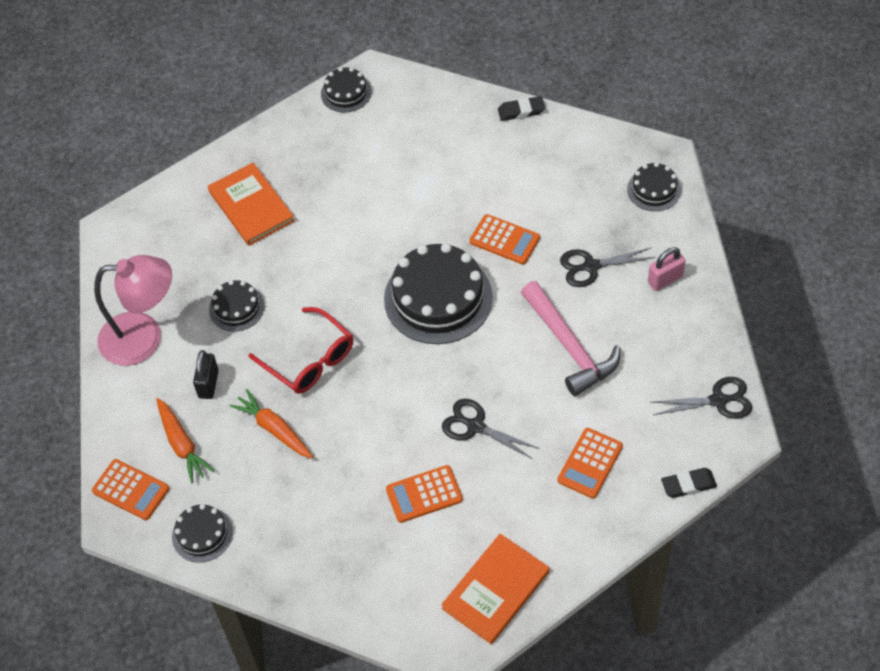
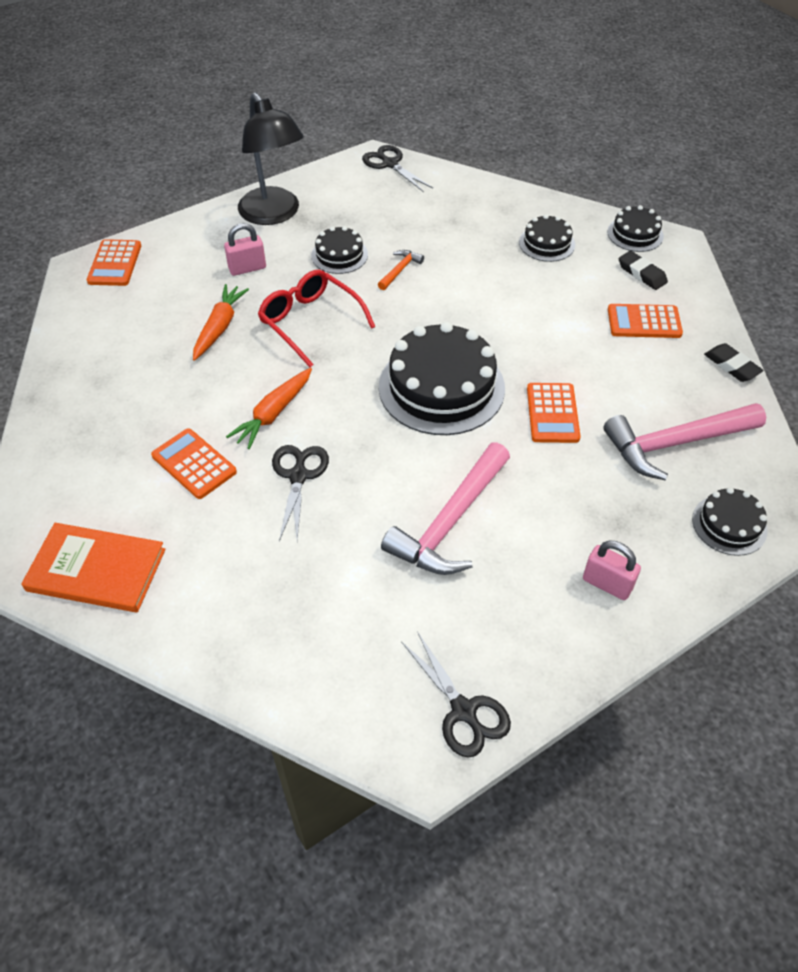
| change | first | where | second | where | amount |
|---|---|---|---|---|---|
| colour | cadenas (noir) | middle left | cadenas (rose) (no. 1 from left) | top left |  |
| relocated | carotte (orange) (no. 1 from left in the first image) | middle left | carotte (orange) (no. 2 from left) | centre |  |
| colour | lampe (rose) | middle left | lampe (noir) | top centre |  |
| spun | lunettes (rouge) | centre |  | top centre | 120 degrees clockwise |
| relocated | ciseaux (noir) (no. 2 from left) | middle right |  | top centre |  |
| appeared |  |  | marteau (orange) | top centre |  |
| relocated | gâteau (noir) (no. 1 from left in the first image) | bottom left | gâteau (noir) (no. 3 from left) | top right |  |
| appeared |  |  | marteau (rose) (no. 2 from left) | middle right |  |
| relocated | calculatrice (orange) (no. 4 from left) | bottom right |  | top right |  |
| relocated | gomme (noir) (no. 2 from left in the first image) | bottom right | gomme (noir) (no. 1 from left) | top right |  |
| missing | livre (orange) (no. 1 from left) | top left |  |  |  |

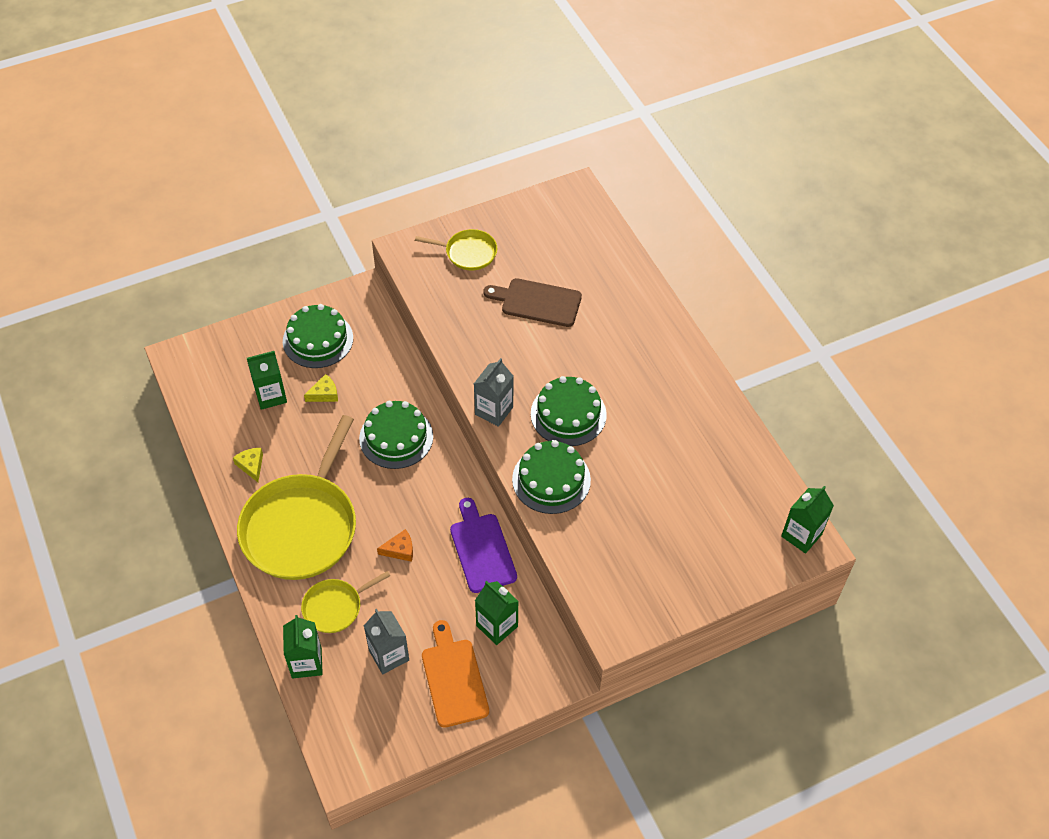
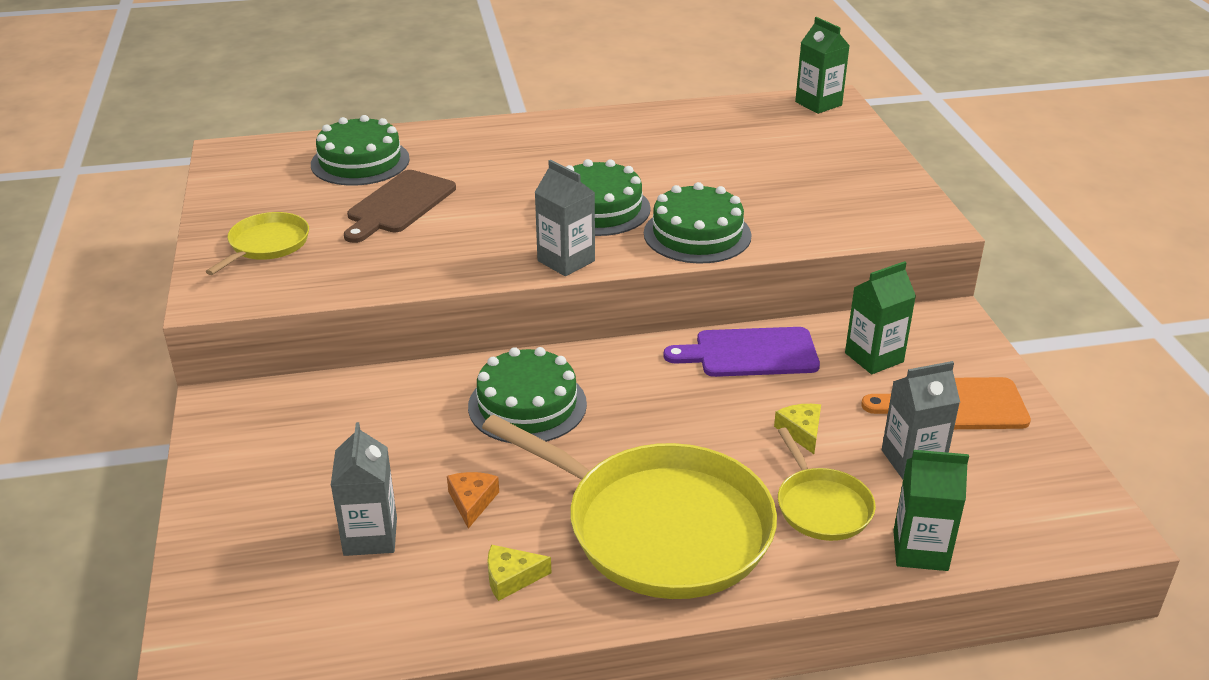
| change | first | where | second | where | amount |
|---|---|---|---|---|---|
| relocated | gâteau (vert) (no. 1 from left) | middle left |  | top left |  |
| colour | brique de lait (vert) (no. 1 from left) | middle left | brique de lait (gris) (no. 1 from left) | bottom left |  |
| relocated | fromage (orange) | centre |  | bottom centre |  |
| relocated | fromage (jaune) (no. 2 from left) | middle left |  | centre |  |

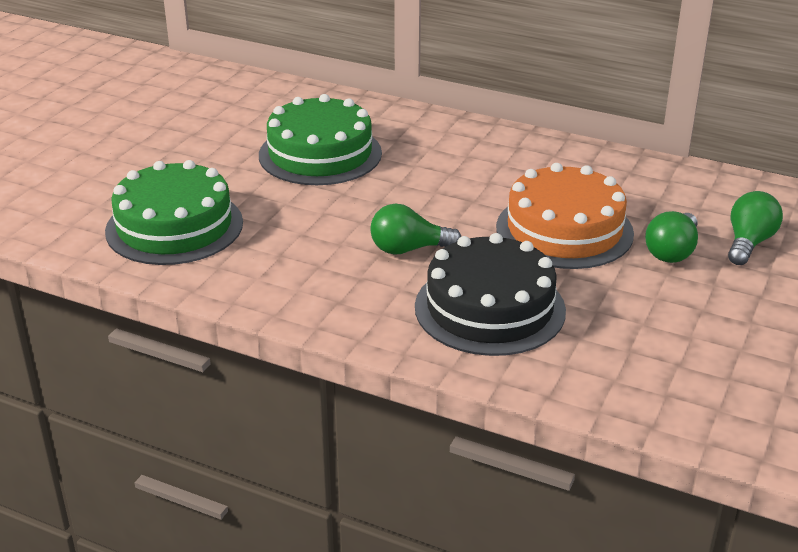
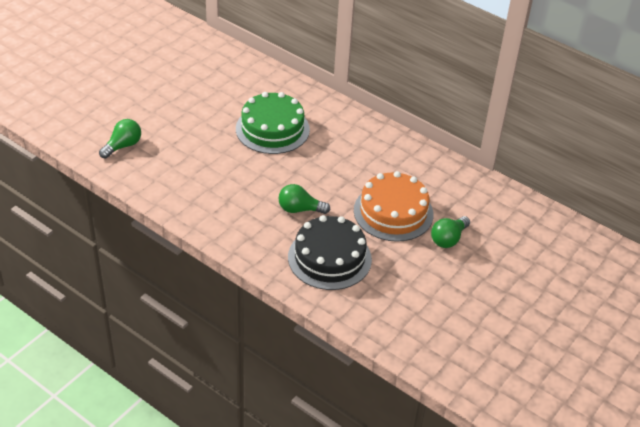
| change | first | where | second | where | amount |
|---|---|---|---|---|---|
| relocated | ampoule (vert) (no. 3 from left in the first image) | middle right | ampoule (vert) (no. 1 from left) | top left |  |
| missing | gâteau (vert) (no. 1 from left) | middle left |  |  |  |

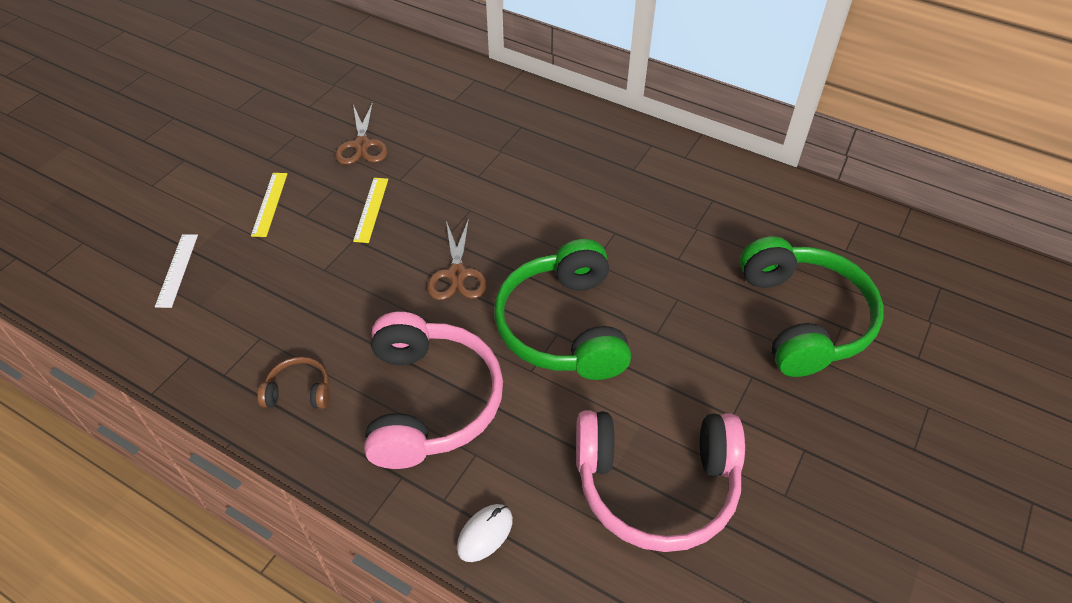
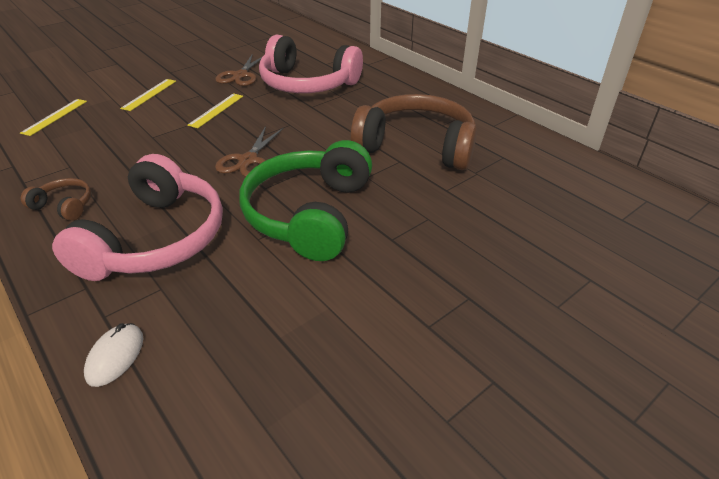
| change | first | where | second | where | amount |
|---|---|---|---|---|---|
| colour | règle (blanc) | middle left | règle (jaune) (no. 1 from left) | top left |  |
| spun | souris (blanc) | bottom centre |  | bottom left | 45 degrees counterclockwise |
| relocated | casque audio (rose) (no. 2 from left) | bottom centre |  | top centre |  |
| appeared |  |  | casque audio (marron) (no. 2 from left) | top centre |  |
| missing | casque audio (vert) (no. 2 from left) | middle right |  |  |  |

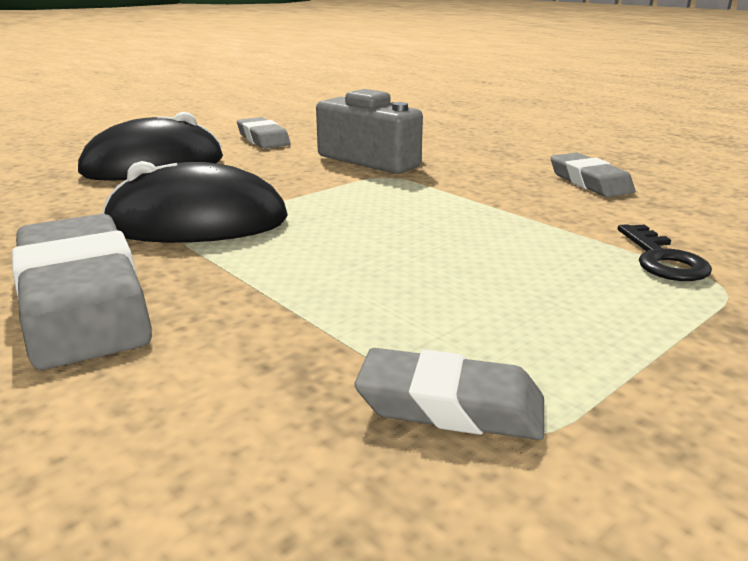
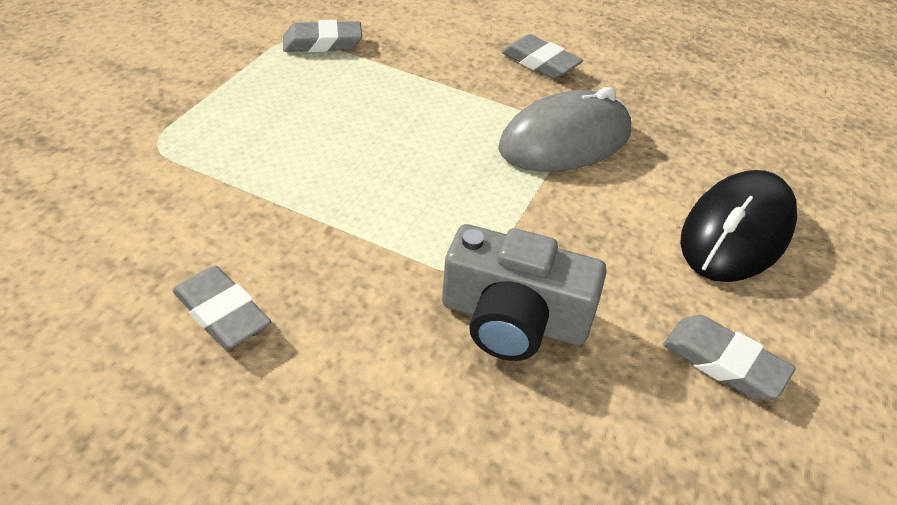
| change | first | where | second | where | amount |
|---|---|---|---|---|---|
| colour | souris (noir) (no. 2 from left) | middle left | souris (gris) | top centre |  |
| size | gomme (gris) (no. 1 from left in the first image) | middle left | gomme (gris) (no. 3 from left) | top centre | x0.58 |
| missing | clé (noir) | middle right |  |  |  |

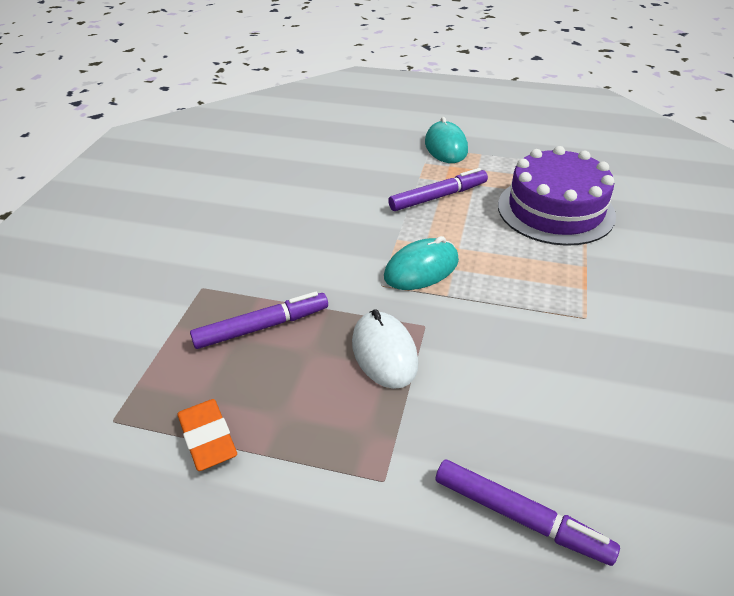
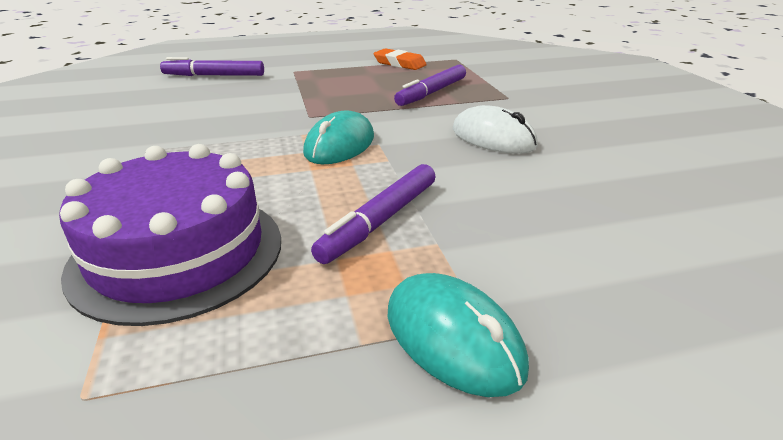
| change | first | where | second | where | amount |
|---|---|---|---|---|---|
| relocated | souris (blanc) | centre |  | top centre |  |

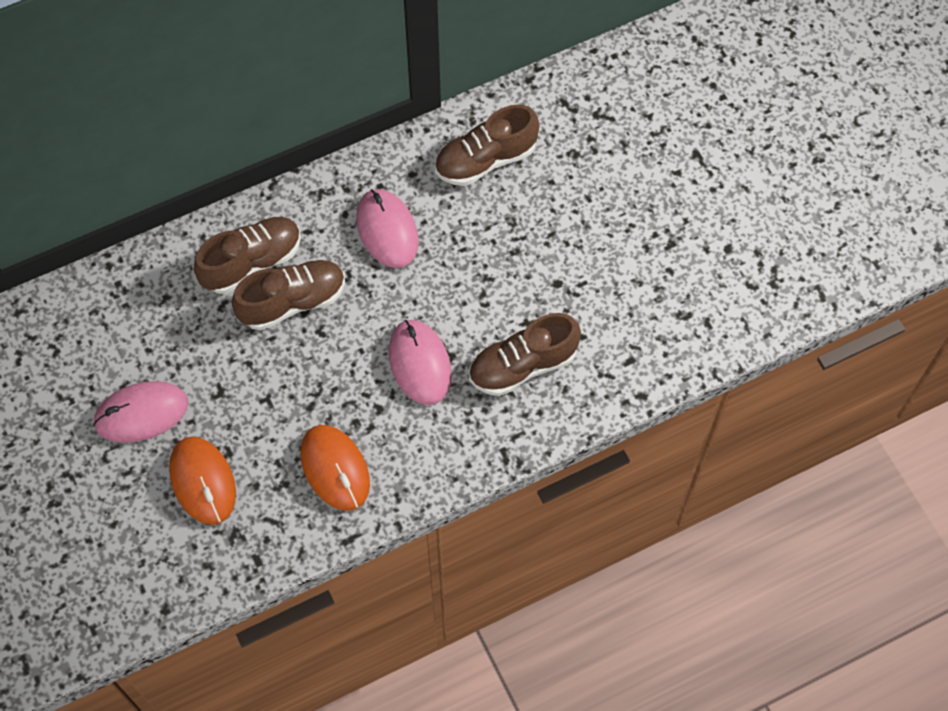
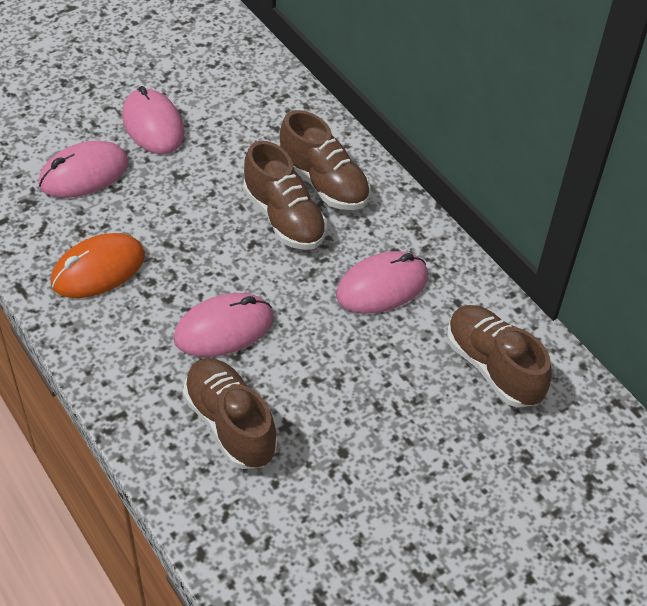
| change | first | where | second | where | amount |
|---|---|---|---|---|---|
| colour | souris (orange) (no. 1 from left) | bottom left | souris (rose) (no. 1 from left) | top left |  |

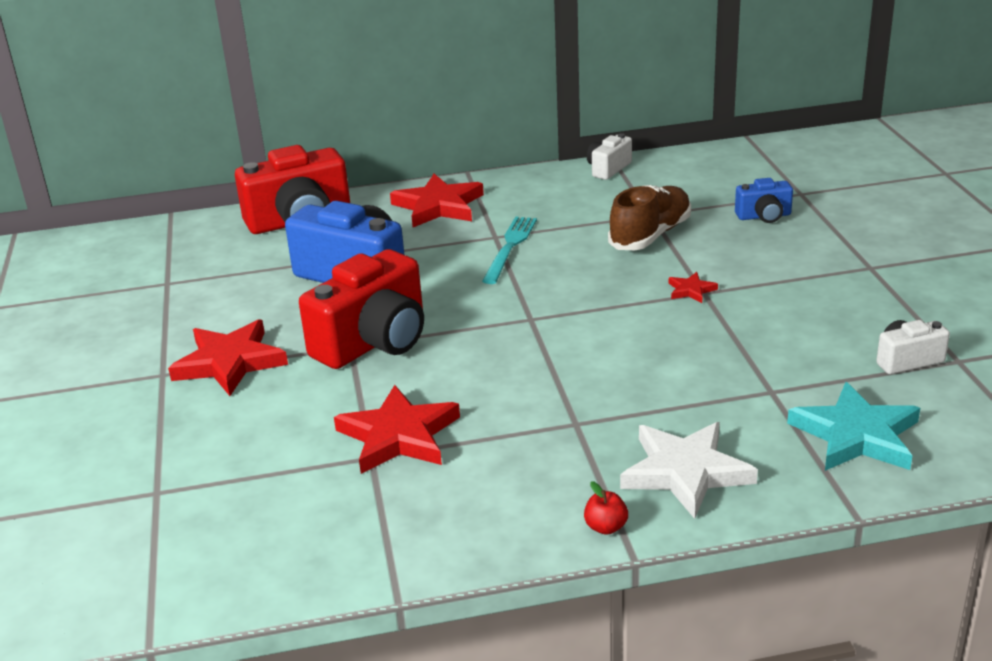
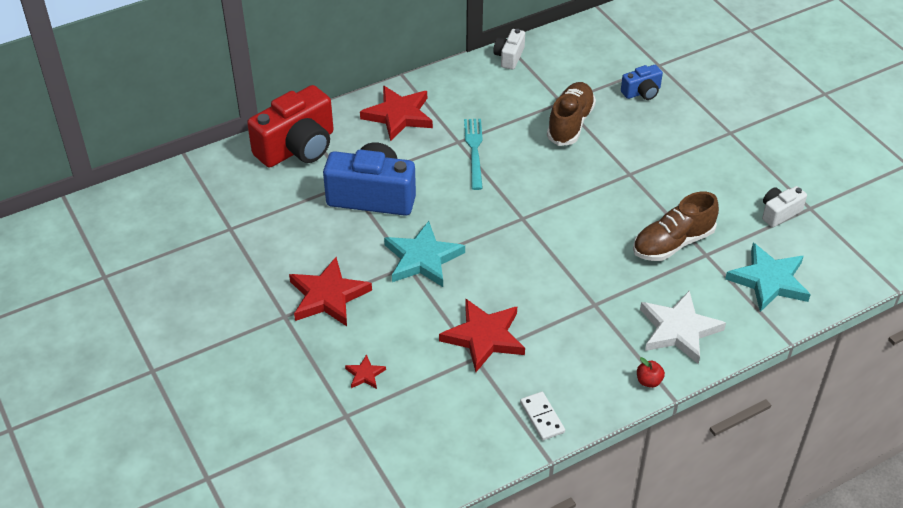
| change | first | where | second | where | amount |
|---|---|---|---|---|---|
| relocated | étoile (rouge) (no. 4 from left in the first image) | middle right | étoile (rouge) (no. 2 from left) | bottom centre |  |
| exchanged | appareil photo (rouge) (no. 2 from left) | centre | étoile (turquoise) (no. 1 from left) | centre |  |
| appeared |  |  | domino (blanc) | bottom centre |  |
| appeared |  |  | chaussure (marron) (no. 2 from left) | middle right |  |

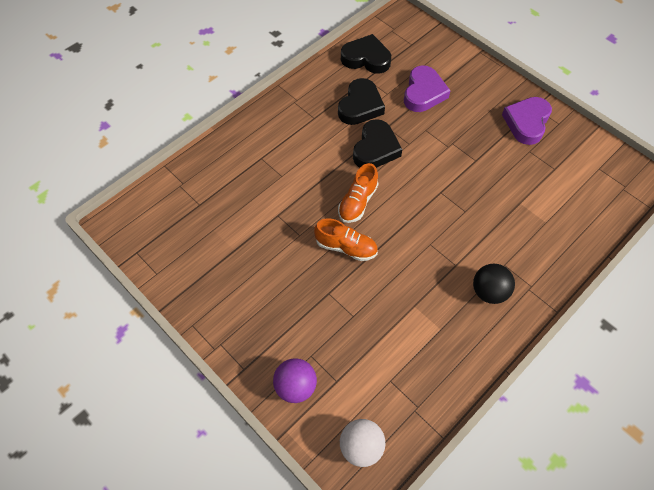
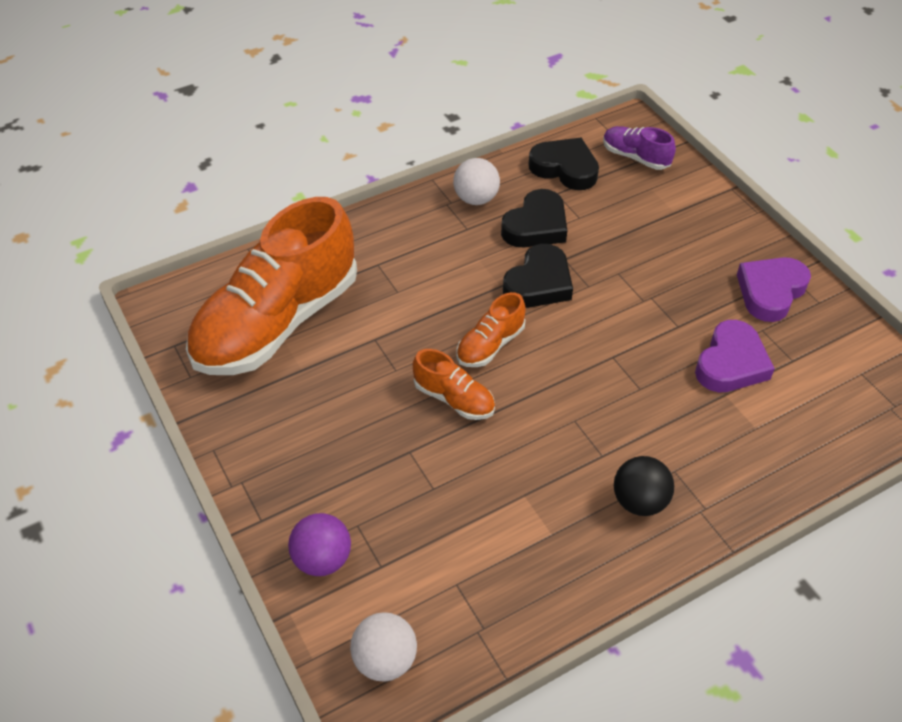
| change | first | where | second | where | amount |
|---|---|---|---|---|---|
| appeared |  |  | chaussure (orange) (no. 1 from left) | middle left |  |
| appeared |  |  | balle (blanc) (no. 2 from left) | top centre |  |
| appeared |  |  | chaussure (violet) | top right |  |
| relocated | cœur (violet) (no. 1 from left) | top centre |  | middle right |  |

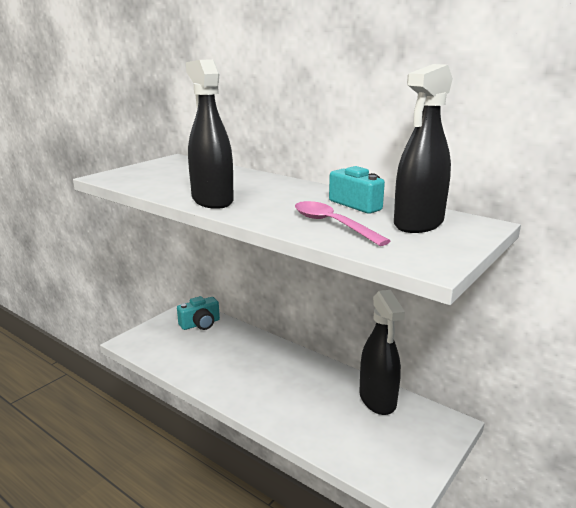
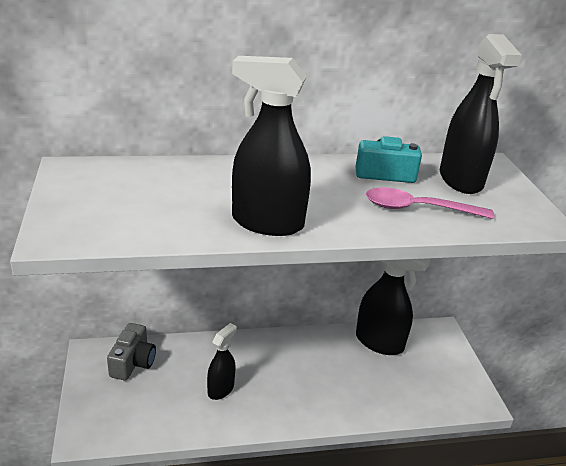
| change | first | where | second | where | amount |
|---|---|---|---|---|---|
| colour | appareil photo (turquoise) (no. 1 from left) | centre | appareil photo (gris) | bottom left |  |
| appeared |  |  | vaporisateur (noir) (no. 1 from left) | bottom centre |  |

